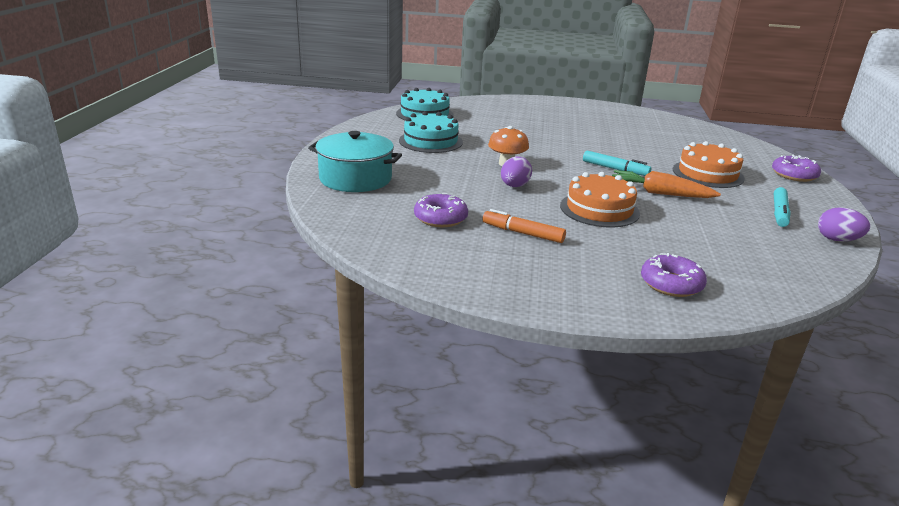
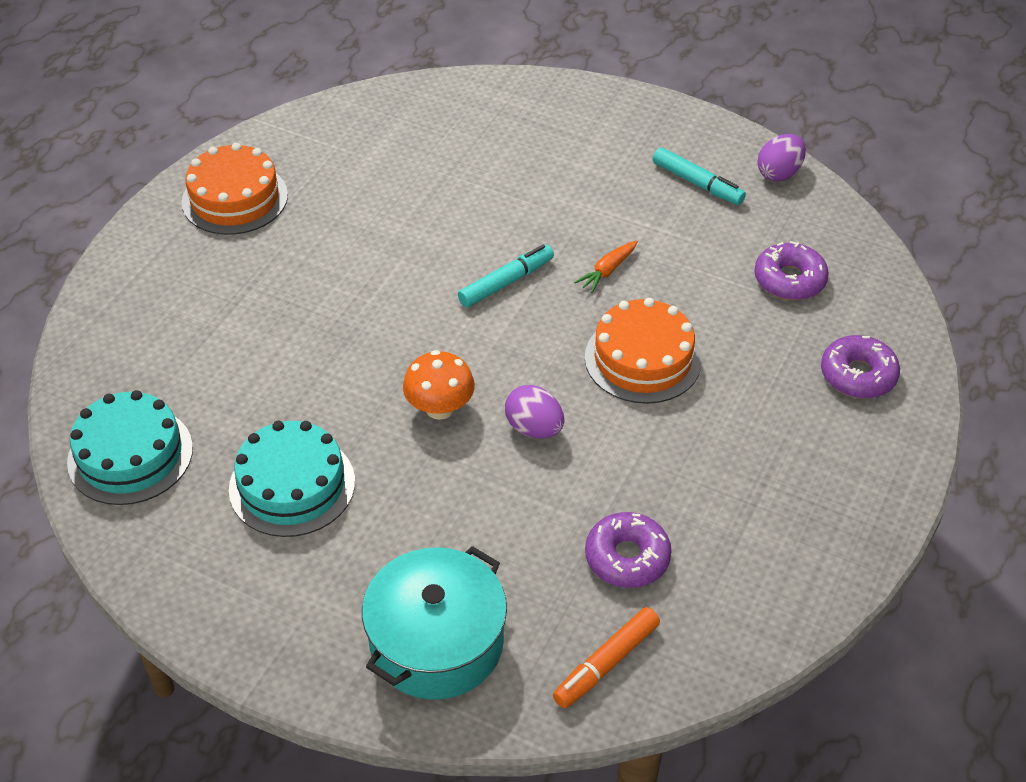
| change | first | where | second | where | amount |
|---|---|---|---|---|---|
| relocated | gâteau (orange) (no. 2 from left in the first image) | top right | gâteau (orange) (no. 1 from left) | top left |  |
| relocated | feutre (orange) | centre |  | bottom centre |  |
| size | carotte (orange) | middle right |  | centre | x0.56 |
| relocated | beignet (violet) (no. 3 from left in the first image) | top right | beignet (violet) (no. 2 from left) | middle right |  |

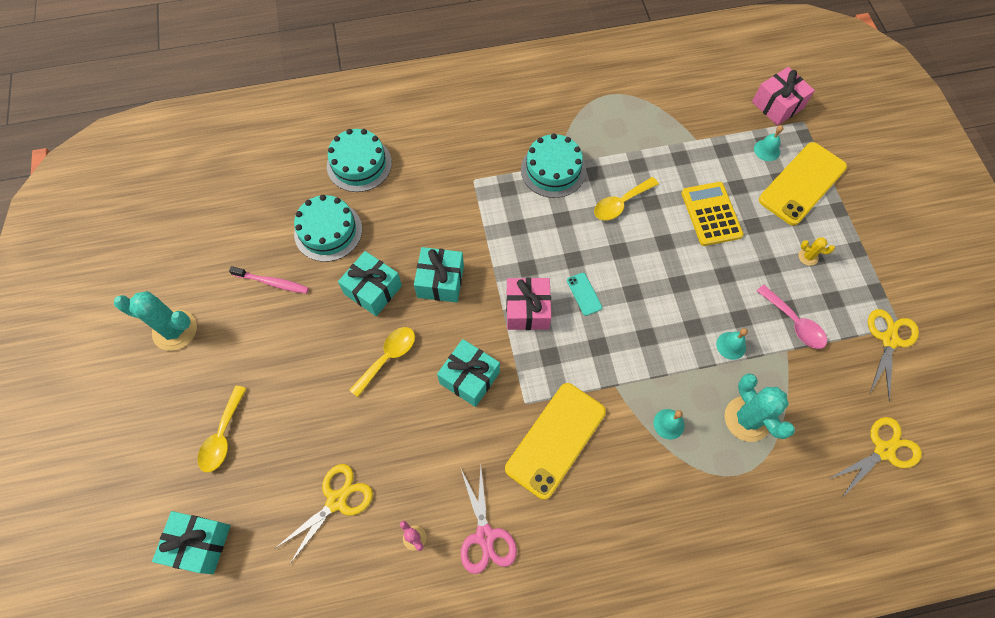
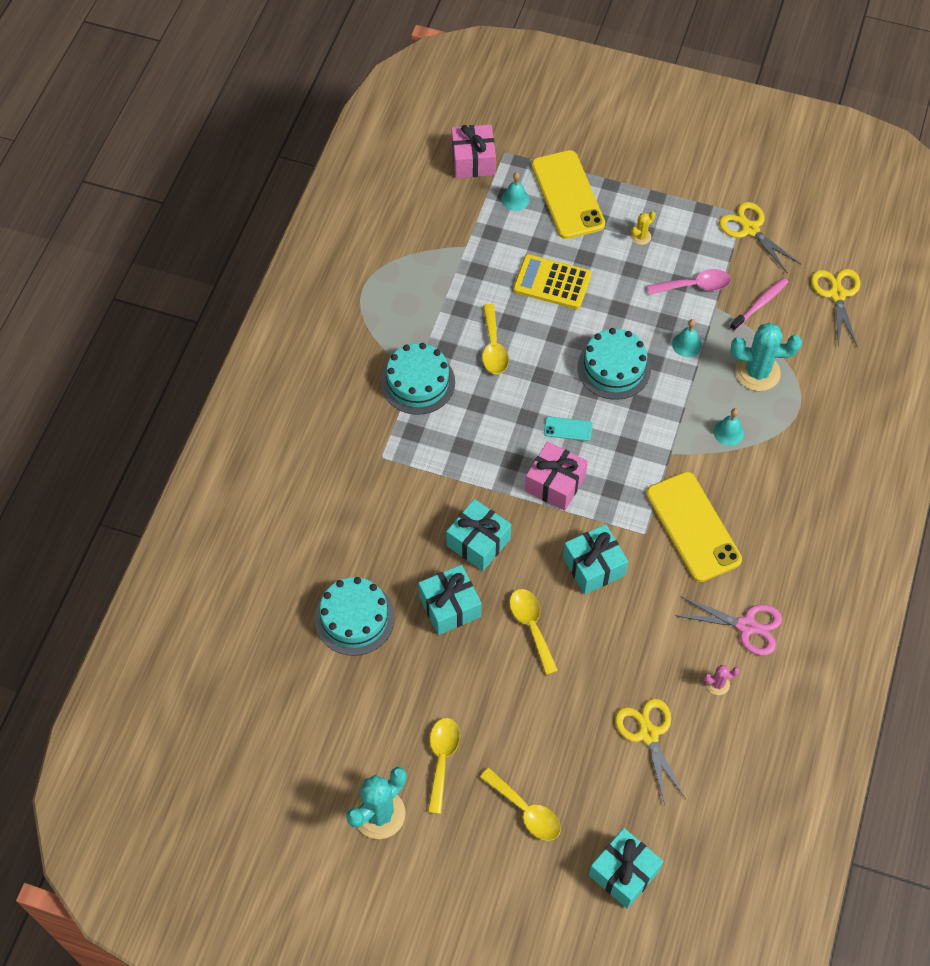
| change | first | where | second | where | amount |
|---|---|---|---|---|---|
| appeared |  |  | cuillère (jaune) (no. 1 from left) | bottom centre |  |
| relocated | gâteau (turquoise) (no. 2 from left in the first image) | top centre | gâteau (turquoise) (no. 3 from left) | centre |  |
| relocated | brosse à dents (rose) | middle left |  | top right |  |

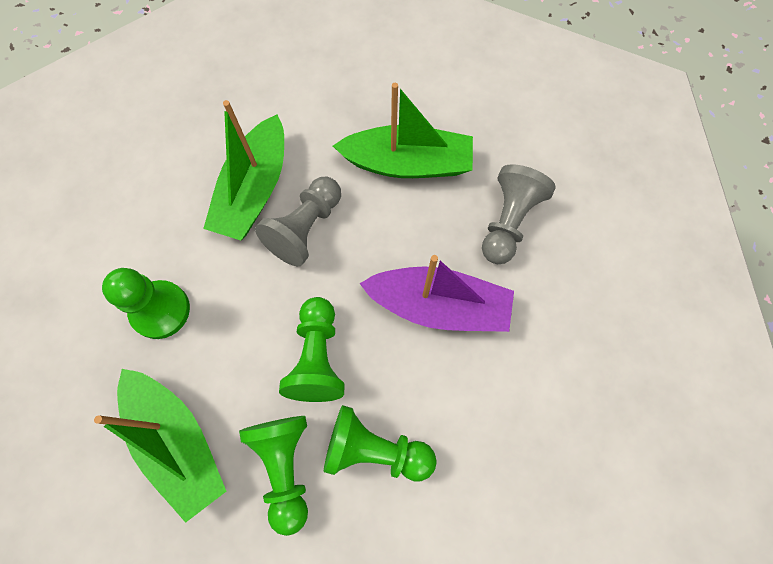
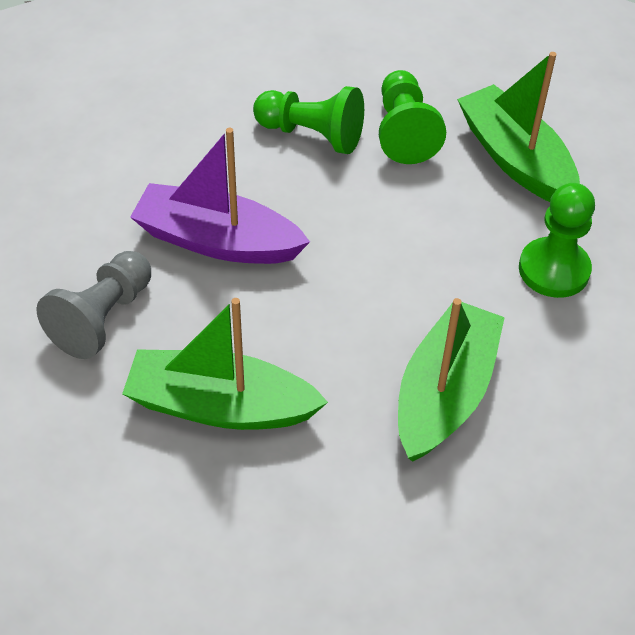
| change | first | where | second | where | amount |
|---|---|---|---|---|---|
| missing | pion (gris) (no. 1 from left) | centre |  |  |  |
| missing | pion (vert) (no. 3 from left) | centre |  |  |  |

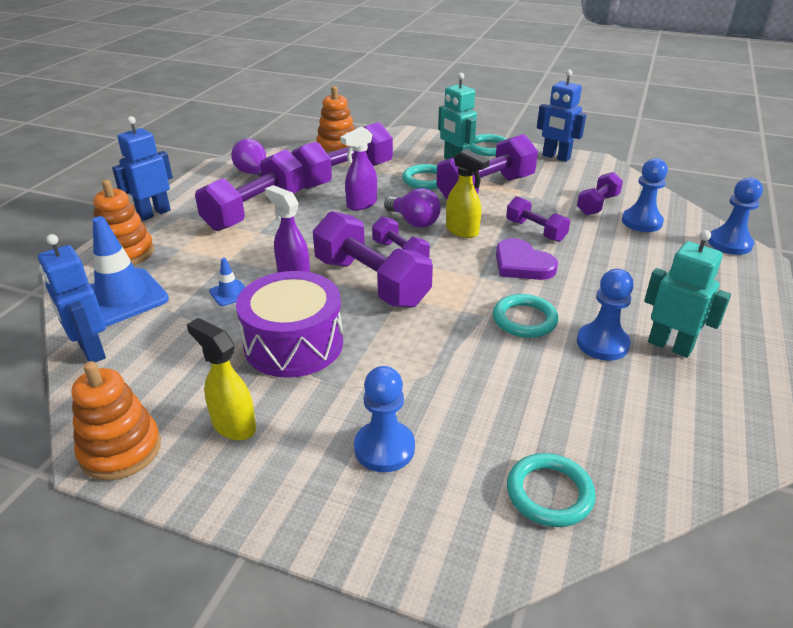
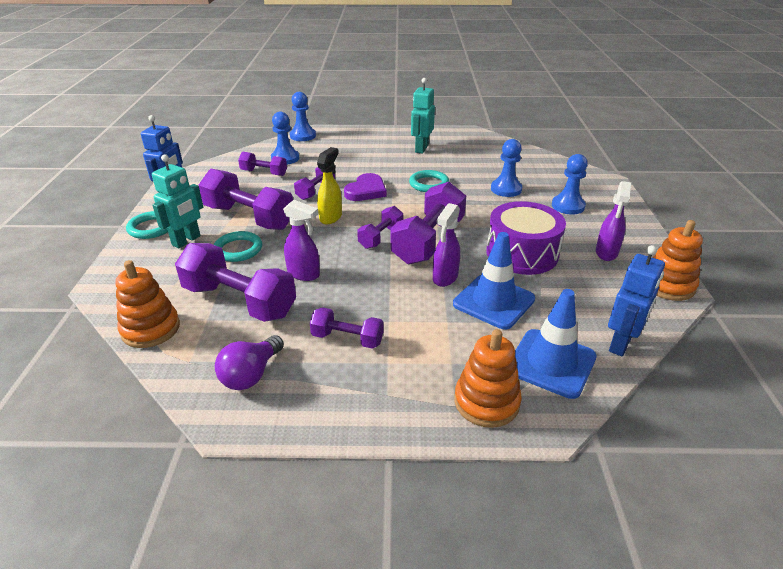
| change | first | where | second | where | amount |
|---|---|---|---|---|---|
| size | haltère (violet) (no. 1 from left in the first image) | top left | haltère (violet) (no. 5 from left) | centre | x0.54 |
| size | cône de chantier (bleu) (no. 2 from left in the first image) | middle left | cône de chantier (bleu) (no. 1 from left) | centre | x2.17 |
| relocated | pion (bleu) (no. 2 from left in the first image) | middle right | pion (bleu) (no. 3 from left) | top centre |  |
| colour | vaporisateur (jaune) (no. 1 from left) | middle left | vaporisateur (violet) (no. 3 from left) | middle right |  |
| missing | robot (bleu) (no. 2 from left) | top left |  |  |  |
| missing | ampoule (violet) (no. 2 from left) | top centre |  |  |  |
| missing | anneau (turquoise) (no. 4 from left) | bottom right |  |  |  |

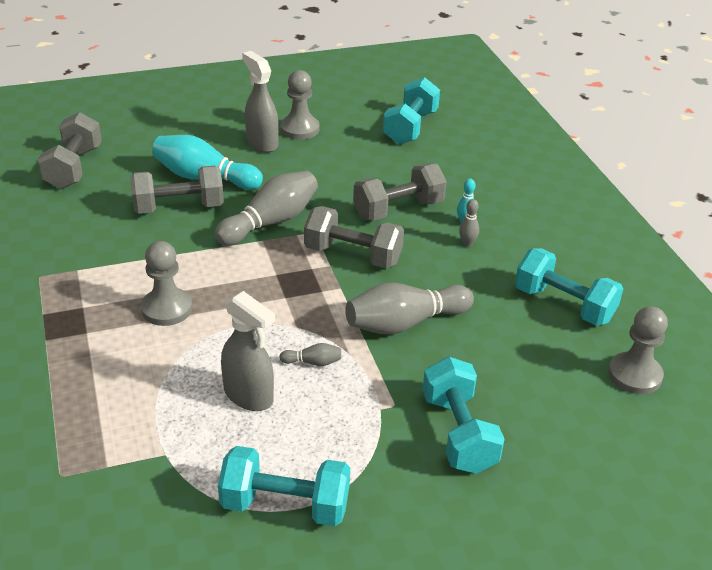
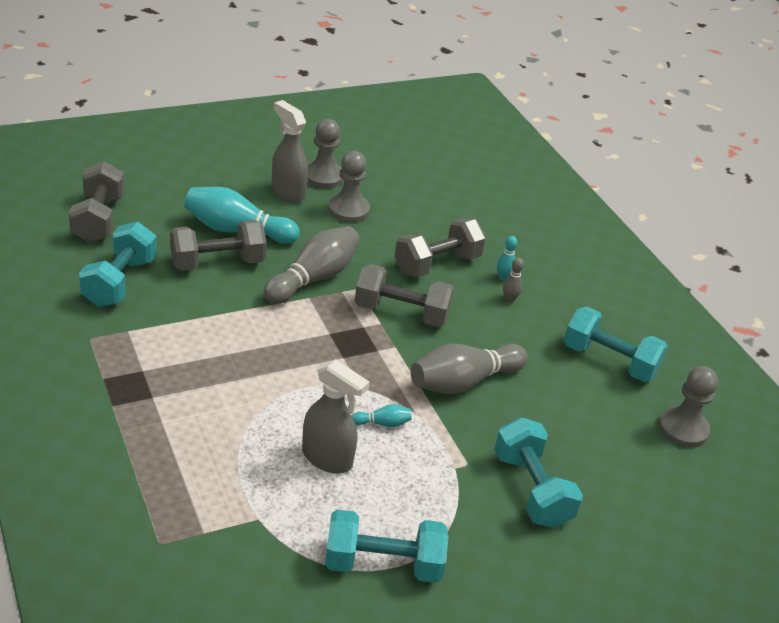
| change | first | where | second | where | amount |
|---|---|---|---|---|---|
| relocated | haltère (turquoise) (no. 2 from left in the first image) | top centre | haltère (turquoise) (no. 1 from left) | middle left |  |
| relocated | pion (gris) (no. 1 from left in the first image) | middle left | pion (gris) (no. 2 from left) | top centre |  |
| colour | quille (gris) (no. 2 from left) | centre | quille (turquoise) (no. 2 from left) | centre |  |

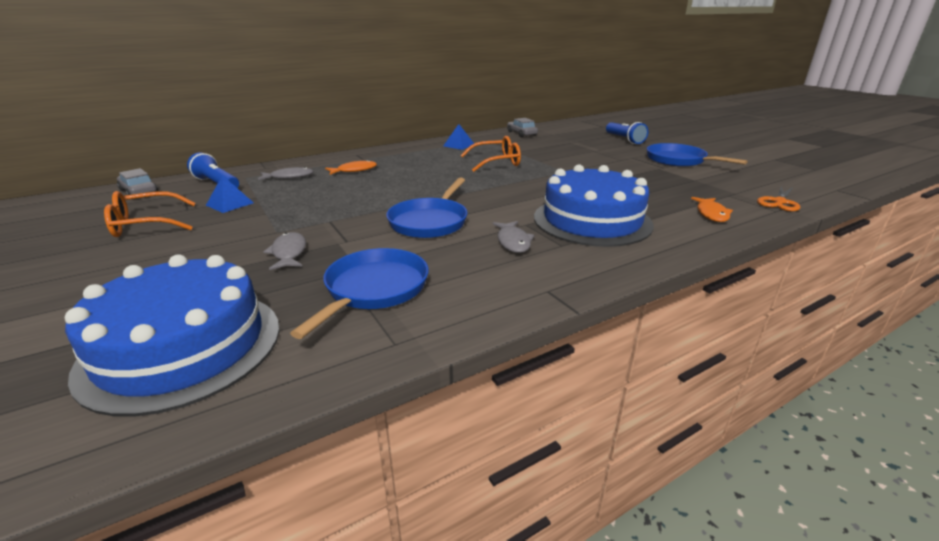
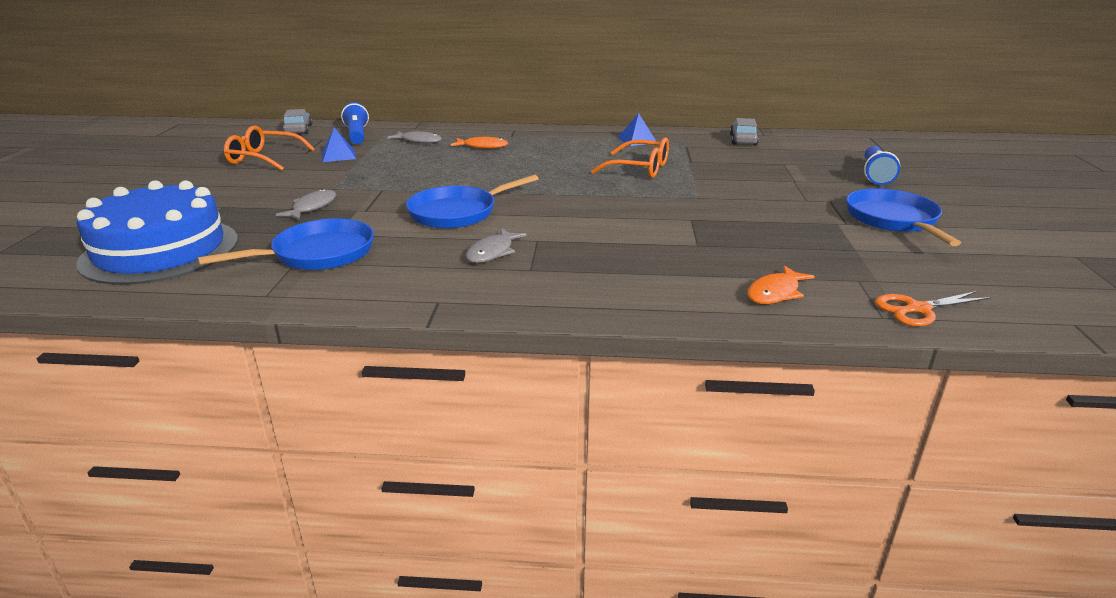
| change | first | where | second | where | amount |
|---|---|---|---|---|---|
| missing | gâteau (bleu) (no. 2 from left) | centre |  |  |  |

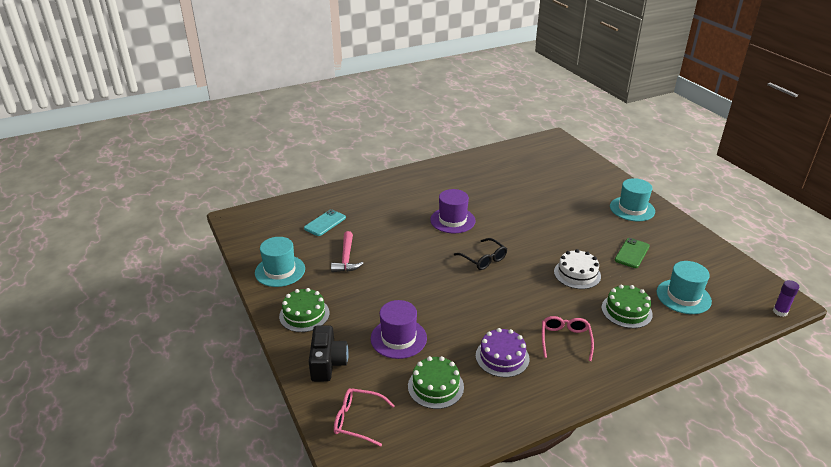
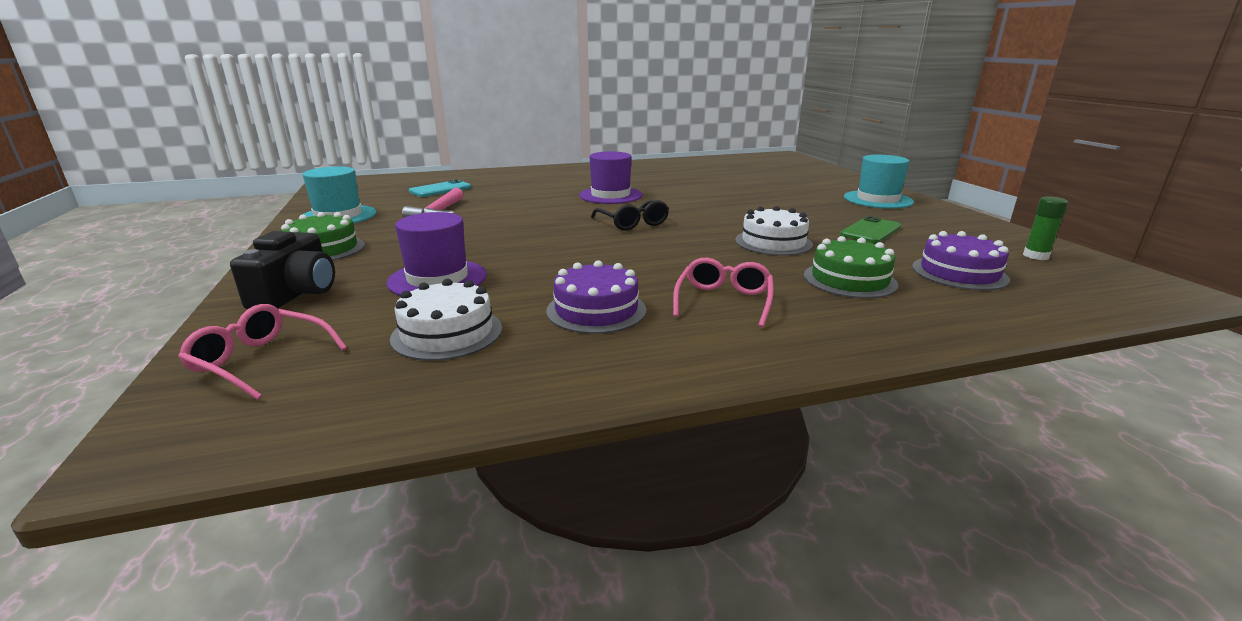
| change | first | where | second | where | amount |
|---|---|---|---|---|---|
| colour | gâteau (vert) (no. 2 from left) | bottom centre | gâteau (blanc) (no. 1 from left) | centre |  |
| exchanged | chapeau (turquoise) (no. 3 from left) | middle right | gâteau (violet) (no. 2 from left) | middle right |  |
| appeared |  |  | bâton de colle (vert) | middle right |  |
| missing | bâton de colle (violet) | middle right |  |  |  |

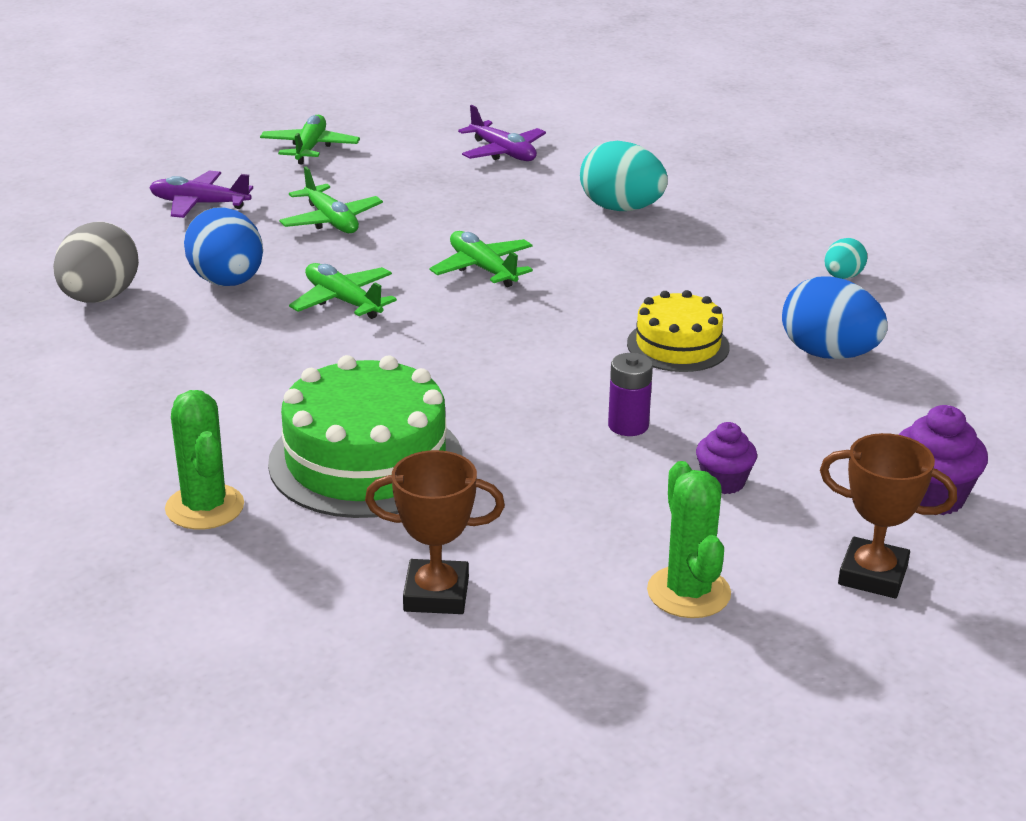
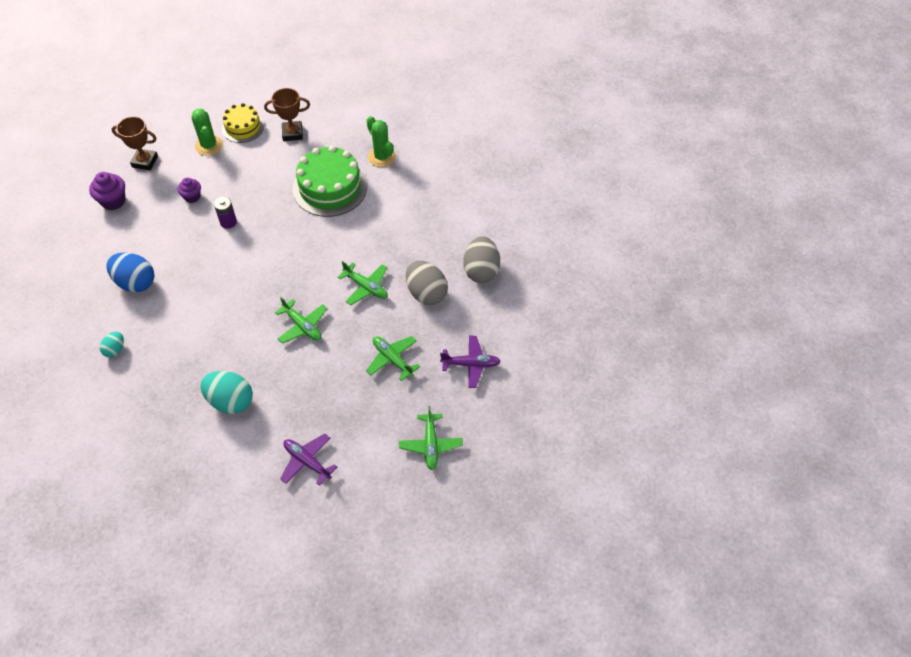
| change | first | where | second | where | amount |
|---|---|---|---|---|---|
| relocated | gâteau (jaune) | centre |  | top left |  |
| colour | œuf (bleu) (no. 1 from left) | top left | œuf (gris) (no. 1 from left) | centre |  |

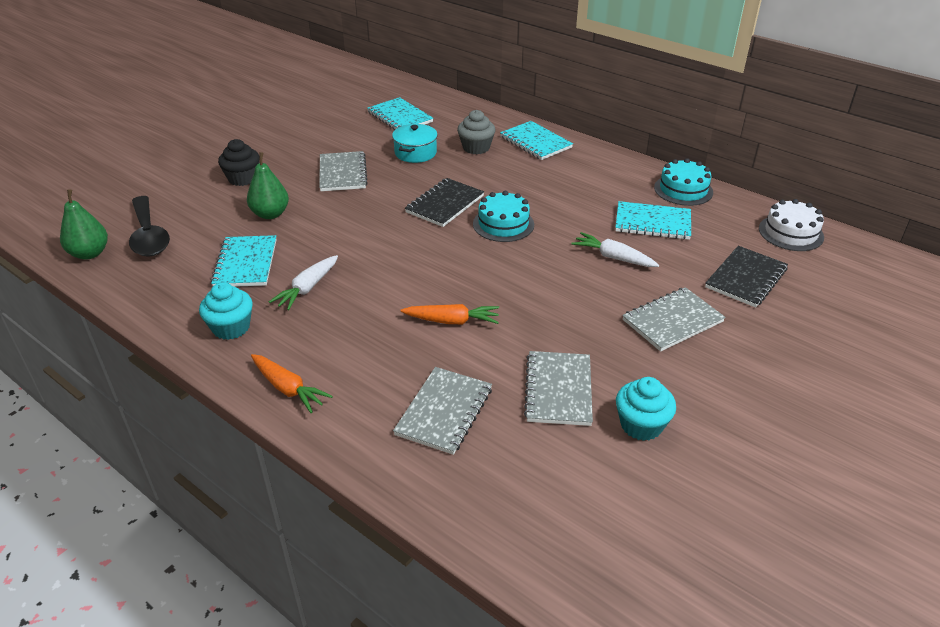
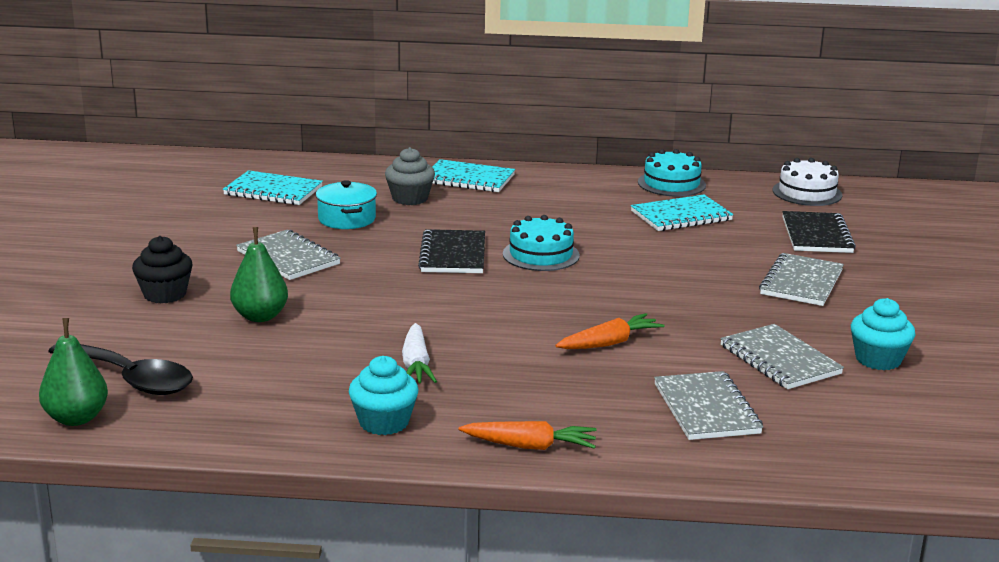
| change | first | where | second | where | amount |
|---|---|---|---|---|---|
| missing | carnet (turquoise) (no. 1 from left) | middle left |  |  |  |
| missing | carotte (blanc) (no. 2 from left) | centre |  |  |  |

